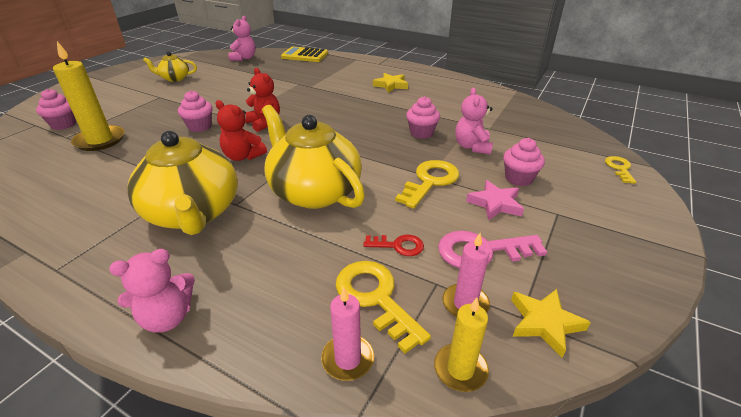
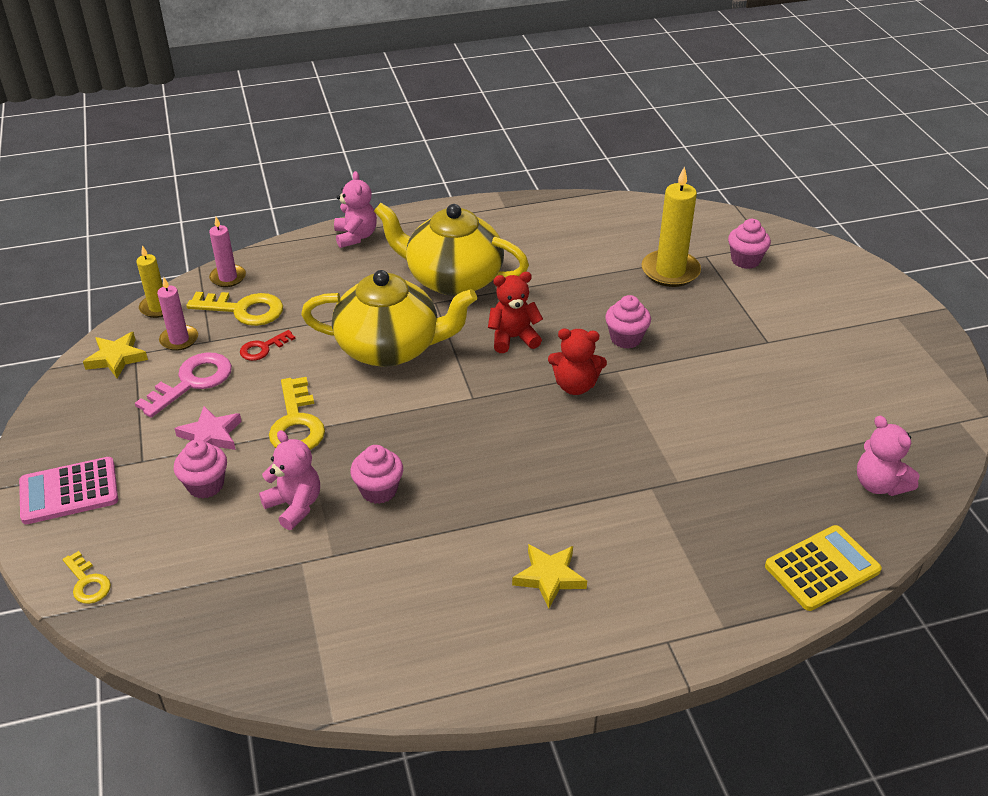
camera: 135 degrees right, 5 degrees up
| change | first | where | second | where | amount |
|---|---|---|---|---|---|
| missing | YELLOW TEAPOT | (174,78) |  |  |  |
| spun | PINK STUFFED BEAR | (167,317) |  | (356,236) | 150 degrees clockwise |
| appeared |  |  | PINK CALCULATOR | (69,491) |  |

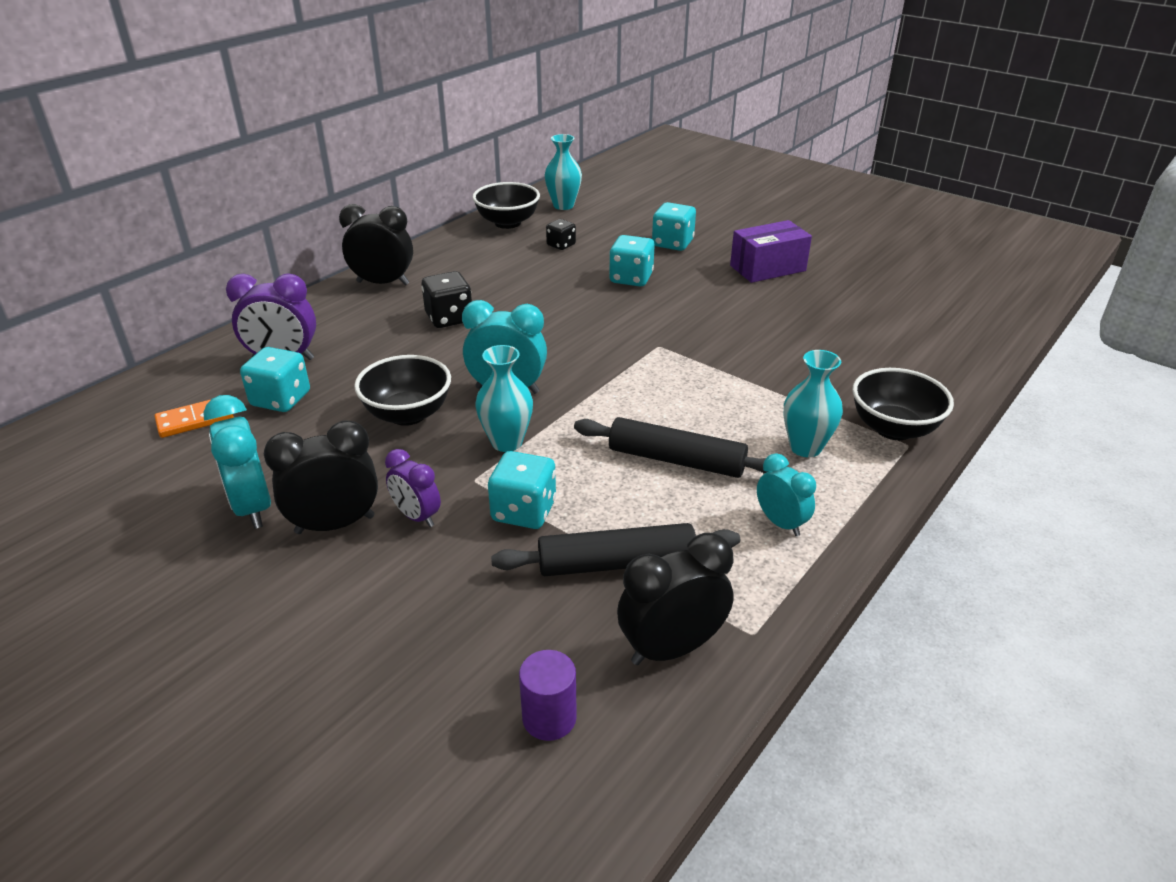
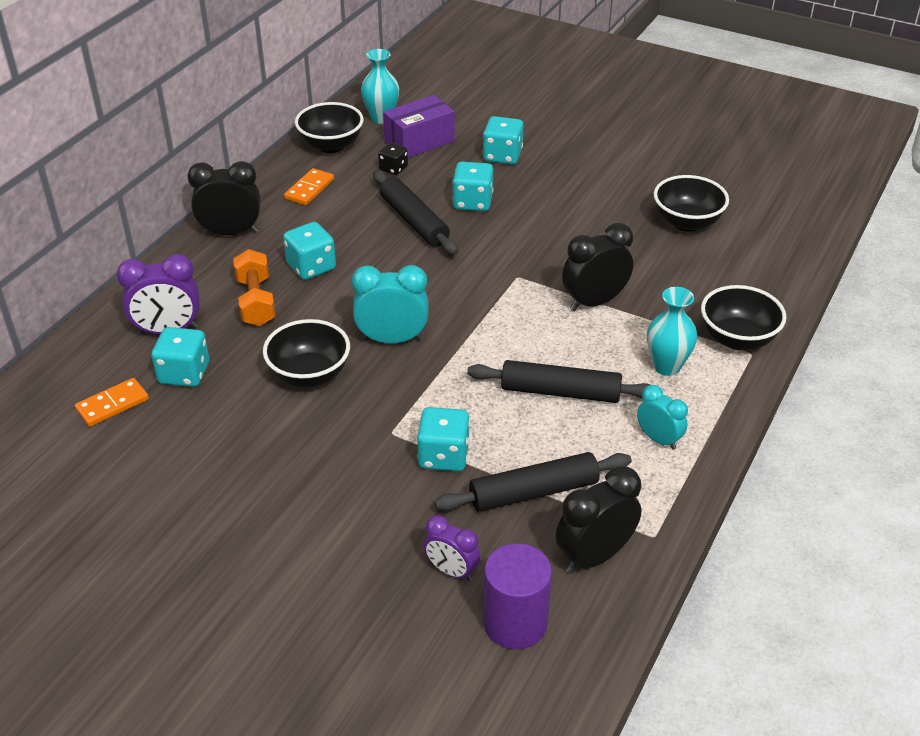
camera: 10 degrees left, 5 degrees up
| change | first | where | second | where | amount |
|---|---|---|---|---|---|
| relocated | VIOLET PARCEL | (768,268) |  | (419,142) |  |
| colour | JET-BLACK DIE | (449,318) | AQUA DIE | (311,267) |  |
| missing | AQUA VASE | (507,442) |  |  |  |
| missing | AQUA CLOCK | (252,507) |  |  |  |
| relocated | JET-BLACK CLOCK | (335,524) |  | (594,302) |  |
| relocated | VIOLET CLOCK | (416,516) |  | (452,571) |  |
| size | VIOLET CYLINDER SHAPE | (549,718) |  | (515,623) | x1.54 |
| appeared |  |  | BRIGHT ORANGE DOMINO | (309,189) |  |
| appeared |  |  | JET-BLACK PASTRY ROLLER | (414,221) |  |
| appeared |  |  | JET-BLACK DEEP DISH | (687,222) |  |
| appeared |  |  | BRIGHT ORANGE FREE WEIGHT | (256,301) |  |

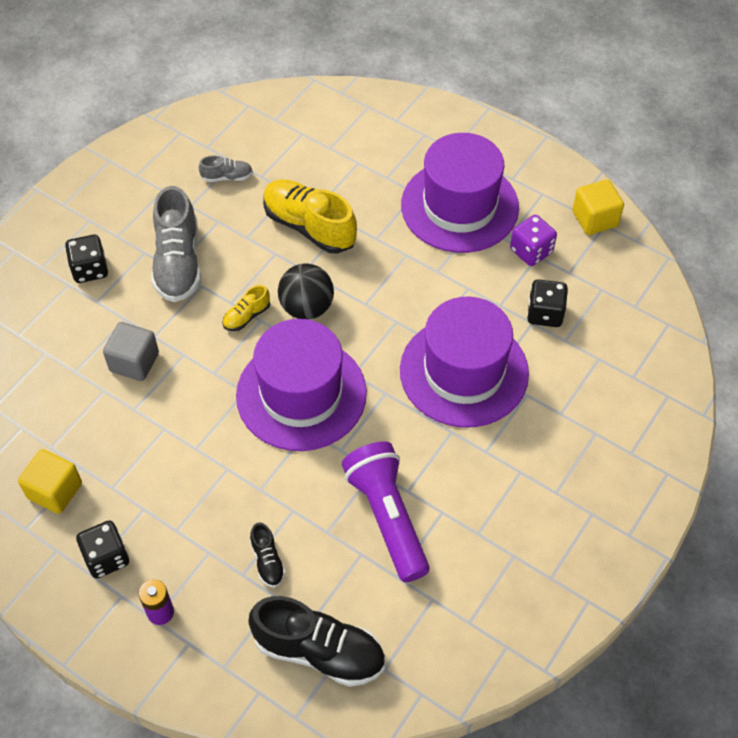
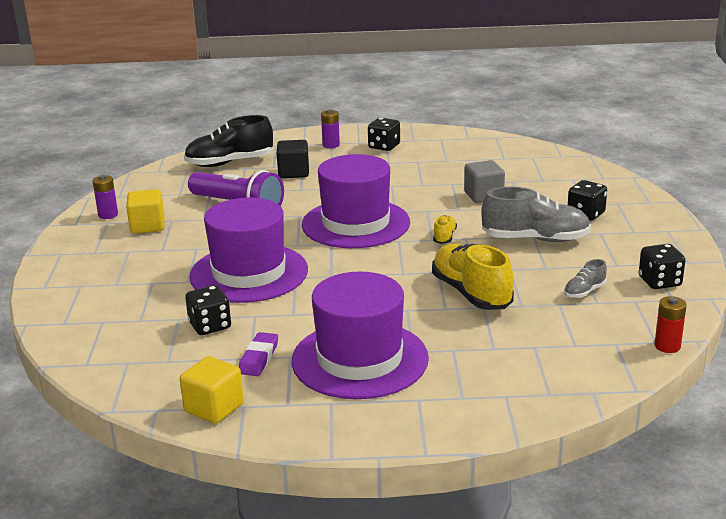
camera: 145 degrees right, 30 degrees down
| change | first | where | second | where | amount |
|---|---|---|---|---|---|
| spun | YELLOW LACE-UP SHOE | (309,226) |  | (471,293) | 120 degrees counterclockwise |
| spun | GREY LACE-UP SHOE | (178,262) |  | (535,239) | 135 degrees clockwise |
| exchanged | VIOLET DIE | (531,251) | VIOLET ERASER | (258,358) |  |
| missing | JET-BLACK PLAY BALL | (307,307) |  |  |  |
| relocated | YELLOW BLOCK | (55,491) |  | (147,226) |  |
| exchanged | JET-BLACK LACE-UP SHOE | (267,561) | JET-BLACK BLOCK | (293,173) |  |
| appeared |  |  | VIOLET AA BATTERY | (108,215) |  |
| appeared |  |  | JET-BLACK DIE | (659,282) |  |
| appeared |  |  | SCARLET AA BATTERY | (667,346) |  |

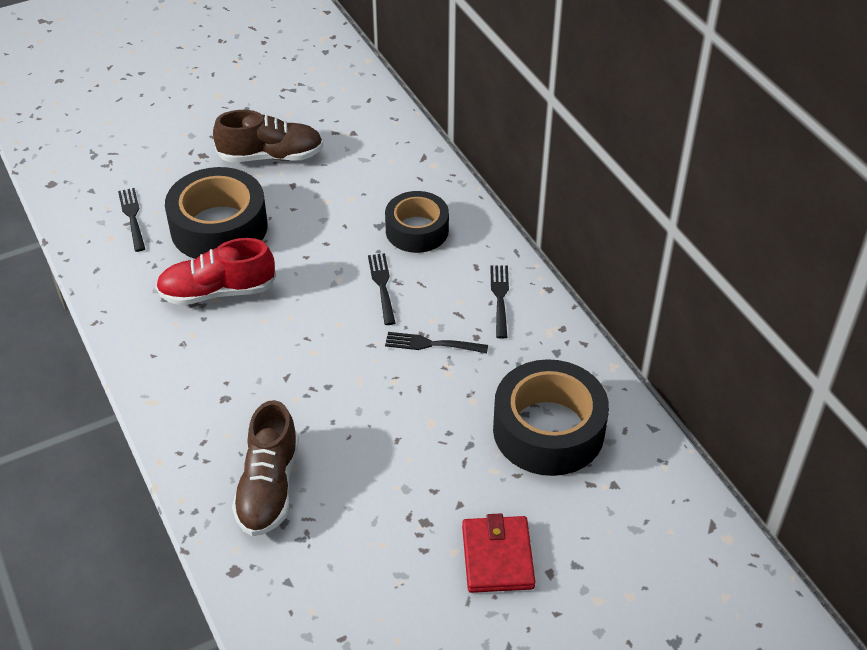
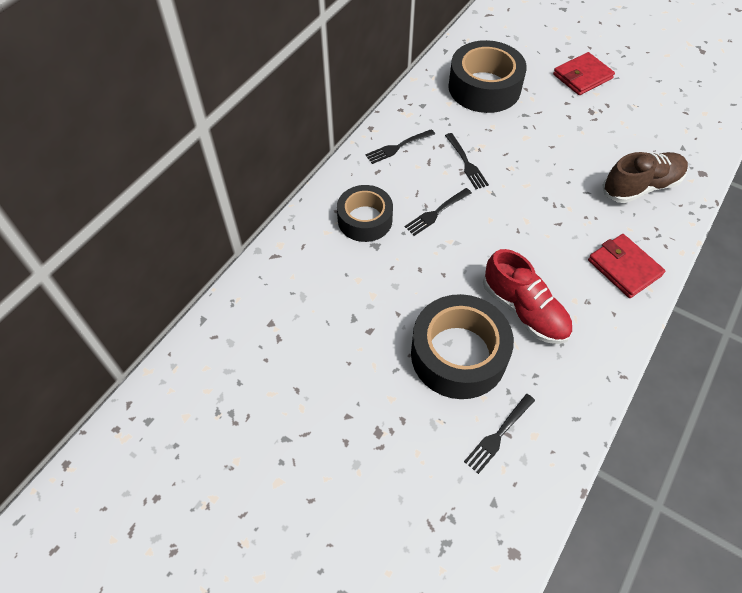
camera: 120 degrees left, 10 degrees up
| change | first | where | second | where | amount |
|---|---|---|---|---|---|
| missing | RUSSET LACE-UP SHOE | (271,156) |  |  |  |
| appeared |  |  | SCARLET WALLET | (624,268) |  |

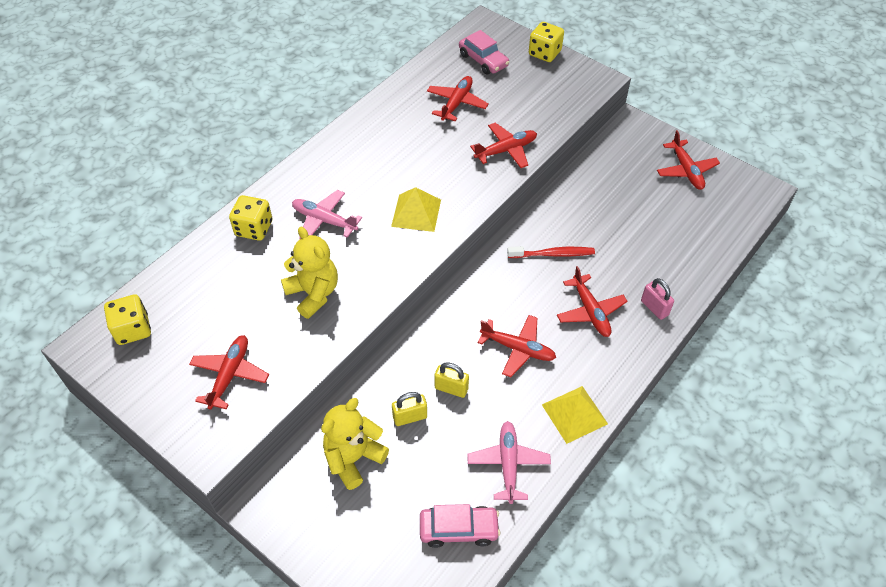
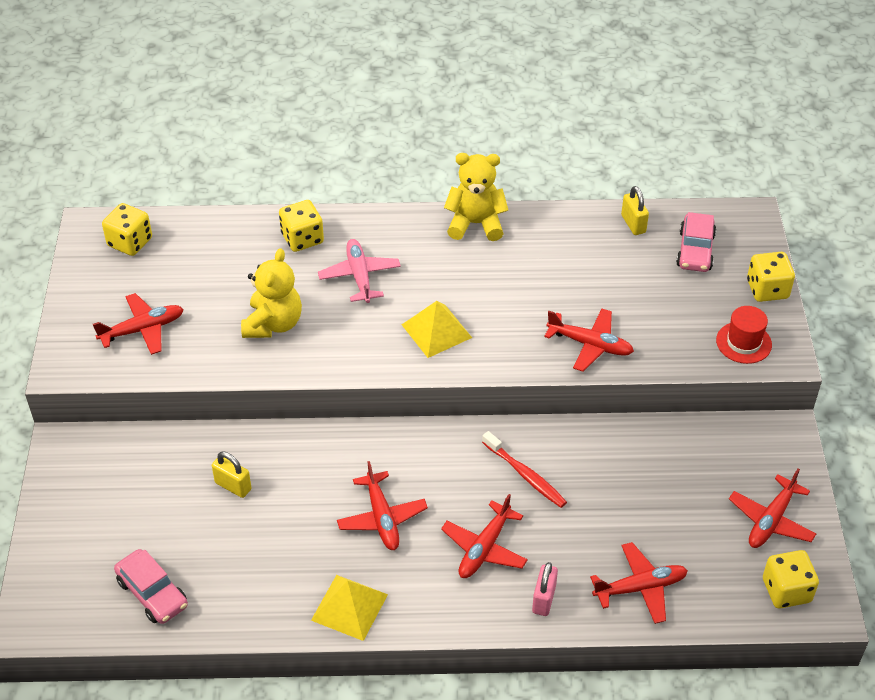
camera: 50 degrees right, 5 degrees down
| change | first | where | second | where | amount |
|---|---|---|---|---|---|
| relocated | SCARLET TOY PLANE | (456,103) |  | (640,587) |  |
| relocated | YELLOW SMALL LOCK | (451,388) |  | (633,224) |  |
| relocated | YELLOW STUFFED BEAR | (353,458) |  | (475,224) |  |
| missing | PINK TOY PLANE | (508,464) |  |  |  |
| appeared |  |  | SCARLET HAT | (743,342) |  |
| appeared |  |  | YELLOW DIE | (786,590) |  |

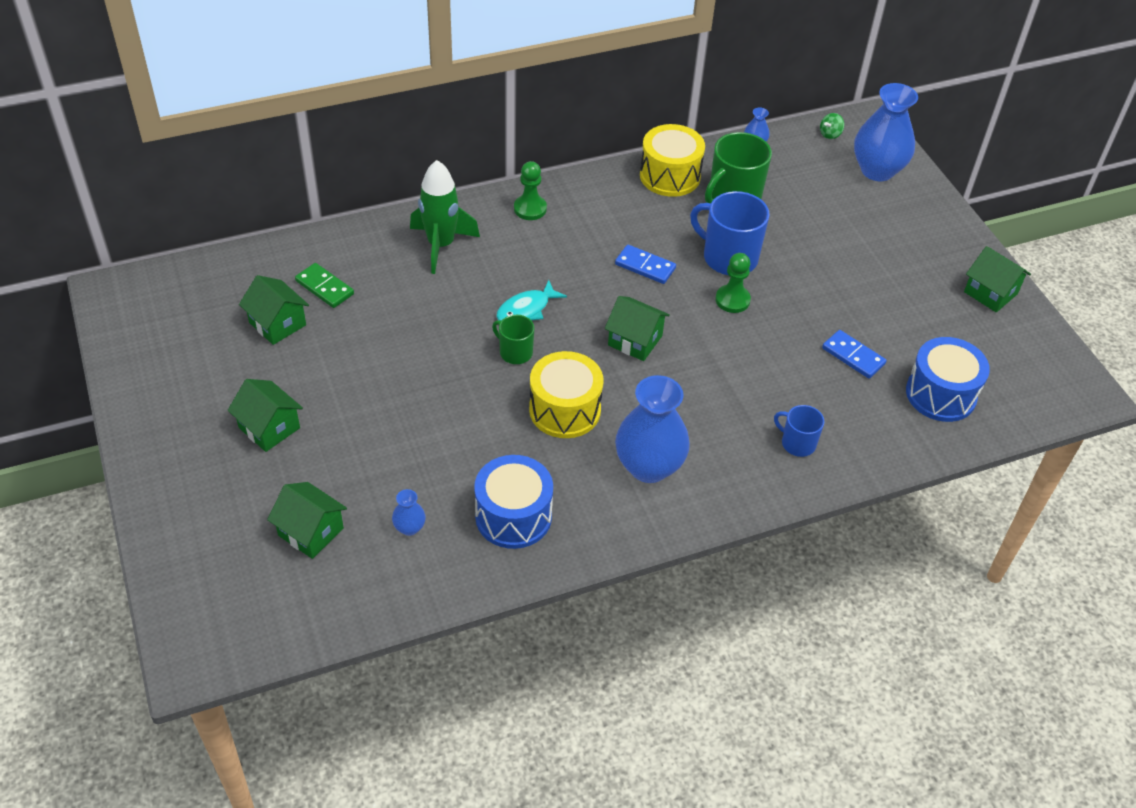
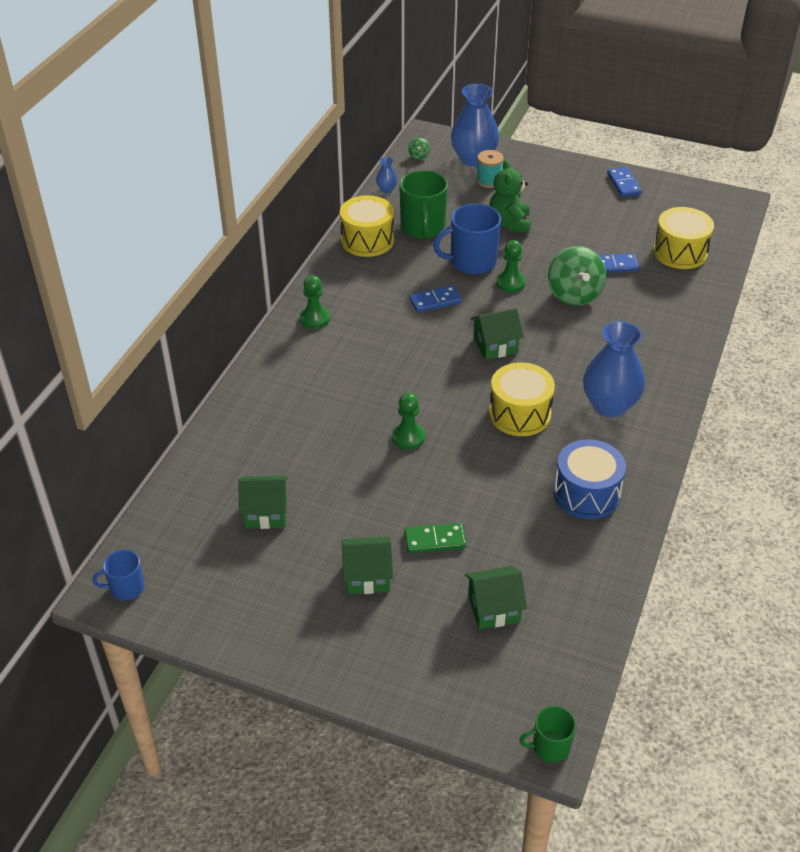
camera: 45 degrees left, 5 degrees down
| change | first | where | second | where | amount |
|---|---|---|---|---|---|
| missing | LEAF-GREEN SPACESHIP | (441,245) |  |  |  |
| exchanged | LEAF-GREEN TOY HOUSE | (990,293) | ROYAL BLUE DOMINO | (624,184) |  |
| relocated | LEAF-GREEN DOMINO | (324,287) |  | (435,540) |  |
| missing | AQUA FISH | (526,309) |  |  |  |
| relocated | LEAF-GREEN MUG | (515,352) |  | (550,746) |  |
| colour | ROYAL BLUE SNARE DRUM | (940,394) | YELLOW SNARE DRUM | (680,252) |  |
| relocated | ROYAL BLUE MUG | (797,443) |  | (126,588) |  |
| missing | ROYAL BLUE VASE | (409,528) |  |  |  |
| appeared |  |  | AQUA REEL OF THREAD | (489,181) |  |
| appeared |  |  | LEAF-GREEN STUFFED BEAR | (509,224) |  |
| appeared |  |  | LEAF-GREEN WHIRLIGIG | (574,295) |  |
| appeared |  |  | LEAF-GREEN PAWN | (408,437) |  |

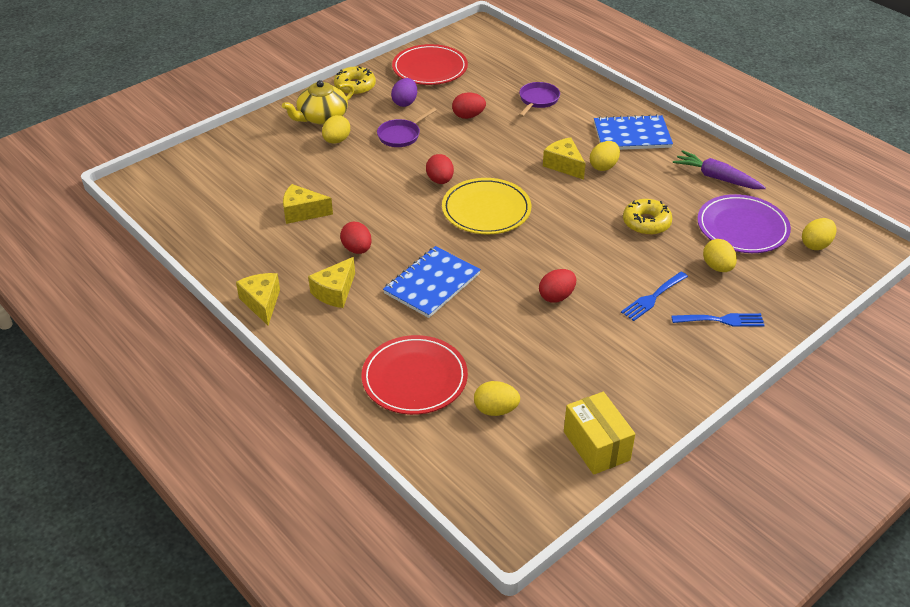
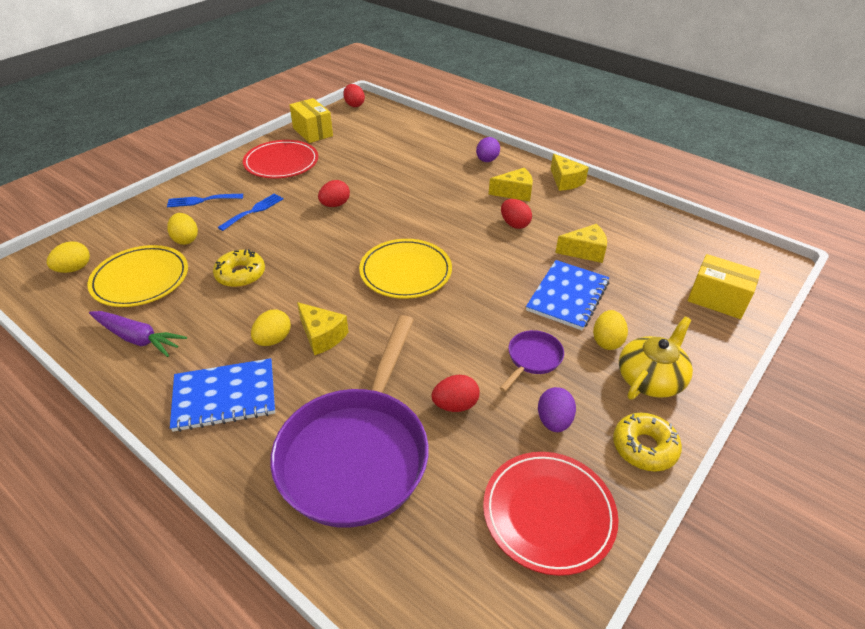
camera: 170 degrees right, 0 degrees up
| change | first | where | second | where | amount |
|---|---|---|---|---|---|
| size | VIOLET PAN | (538,100) |  | (356,453) | x2.36 |
| relocated | SCARLET EGG SHAPE | (440,180) |  | (354,105) |  |
| colour | VIOLET DINNER PLATE | (742,228) | YELLOW DINNER PLATE | (140,279) |  |
| relocated | ROYAL BLUE NOTEBOOK | (432,284) |  | (567,296) |  |
| spun | YELLOW CHEESE WEDGE | (335,292) |  | (514,192) | 60 degrees clockwise |
| relocated | SCARLET DINNER PLATE | (414,378) |  | (281,163) |  |
| missing | YELLOW EGG SHAPE | (495,410) |  |  |  |
| appeared |  |  | VIOLET EGG SHAPE | (487,160) |  |
| appeared |  |  | YELLOW PARCEL | (717,299) |  |

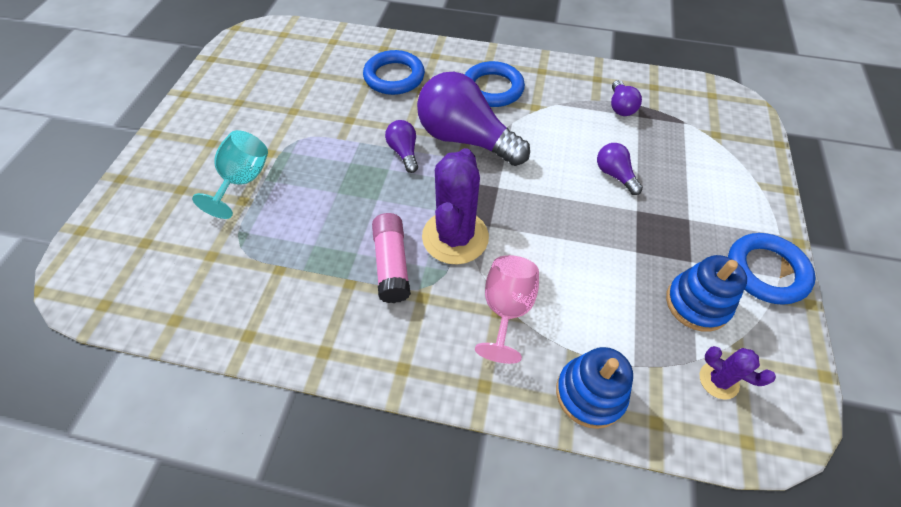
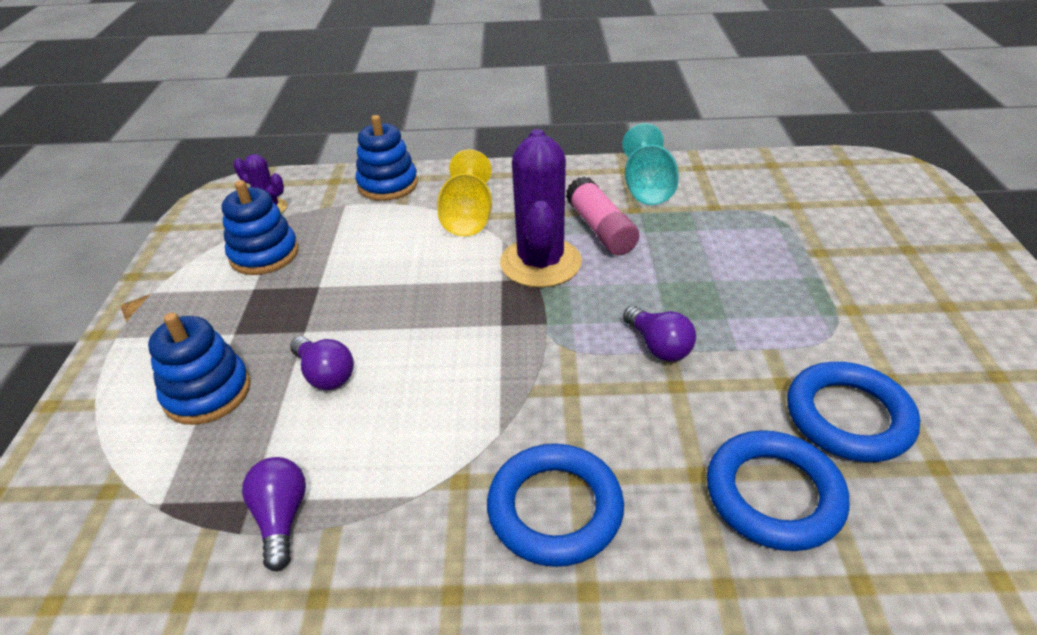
camera: 170 degrees right, 15 degrees down
| change | first | where | second | where | amount |
|---|---|---|---|---|---|
| missing | VIOLET LIGHT BULB | (465,139) |  |  |  |
| relocated | AQUA WINE GLASS | (243,181) |  | (647,189) |  |
| relocated | ROYAL BLUE HOOP | (766,271) |  | (848,417) |  |
| colour | PINK WINE GLASS | (506,310) | YELLOW WINE GLASS | (468,218) |  |
| appeared |  |  | ROYAL BLUE RING STACKER | (207,393) |  |

